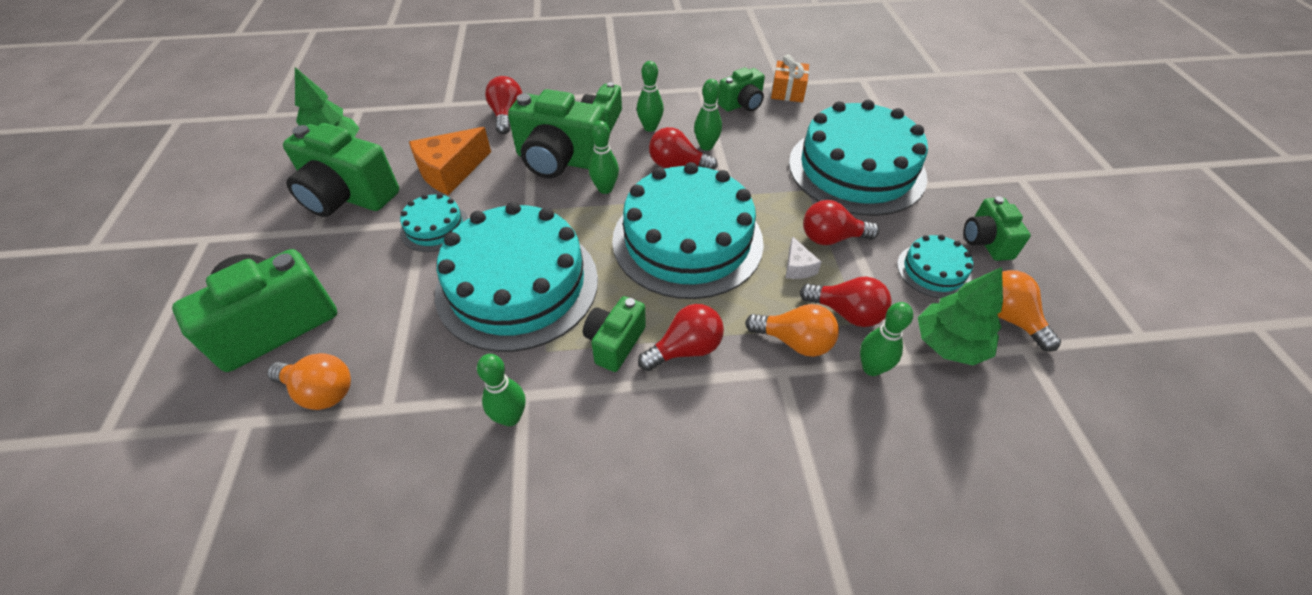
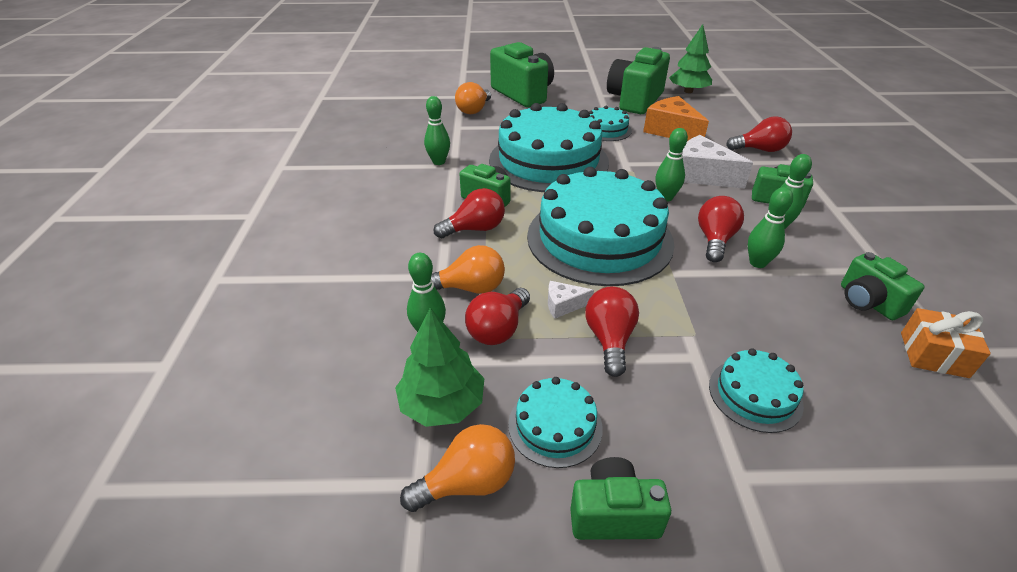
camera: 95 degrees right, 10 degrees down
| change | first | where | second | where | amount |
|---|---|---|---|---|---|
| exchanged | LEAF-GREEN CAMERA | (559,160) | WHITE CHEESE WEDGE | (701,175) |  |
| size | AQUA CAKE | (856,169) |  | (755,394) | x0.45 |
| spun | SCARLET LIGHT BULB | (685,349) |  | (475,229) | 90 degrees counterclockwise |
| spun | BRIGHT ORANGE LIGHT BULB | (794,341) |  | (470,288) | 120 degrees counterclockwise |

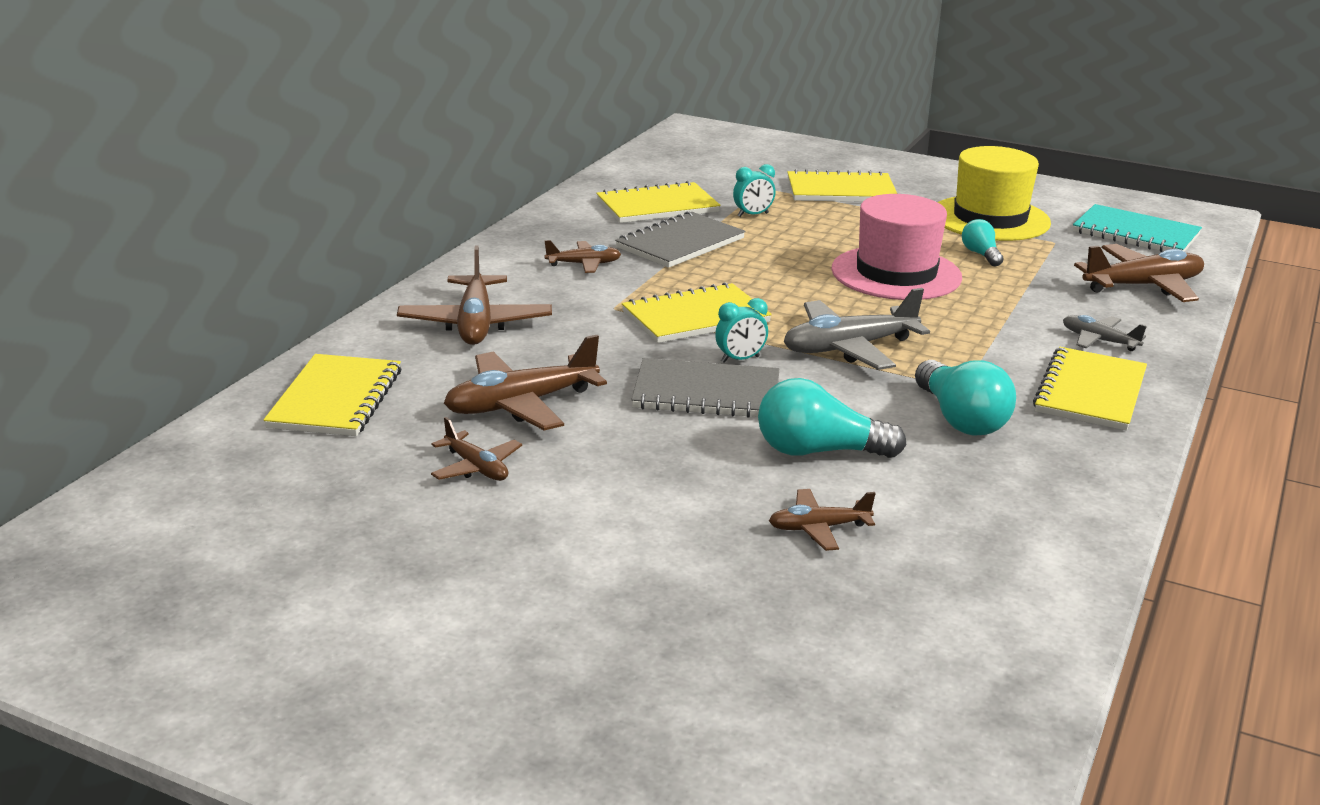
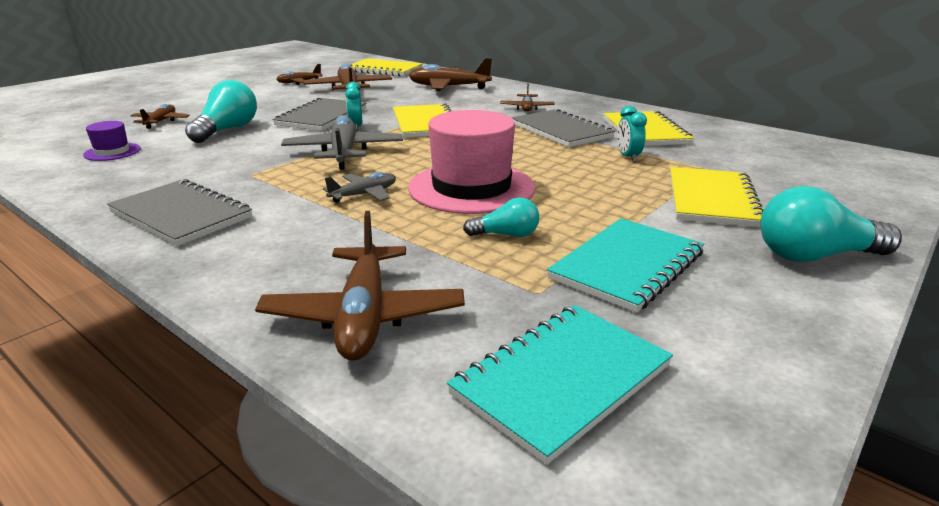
camera: 105 degrees right, 0 degrees up
| change | first | where | second | where | amount |
|---|---|---|---|---|---|
| exchanged | YELLOW HAT | (990,219) | AQUA NOTEBOOK | (627,266) |  |
| relocated | GREY TOY PLANE | (1099,340) |  | (364,194) |  |
| colour | YELLOW NOTEBOOK | (1090,392) | GREY NOTEBOOK | (181,215) |  |
| relocated | AQUA LIGHT BULB | (960,419) |  | (815,256) |  |
| appeared |  |  | VIOLET HAT | (112,152) |  |

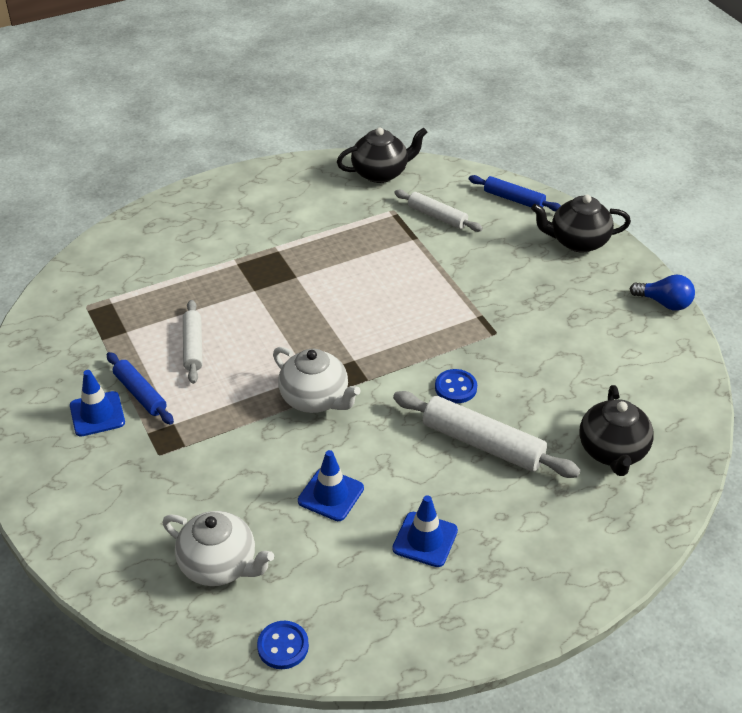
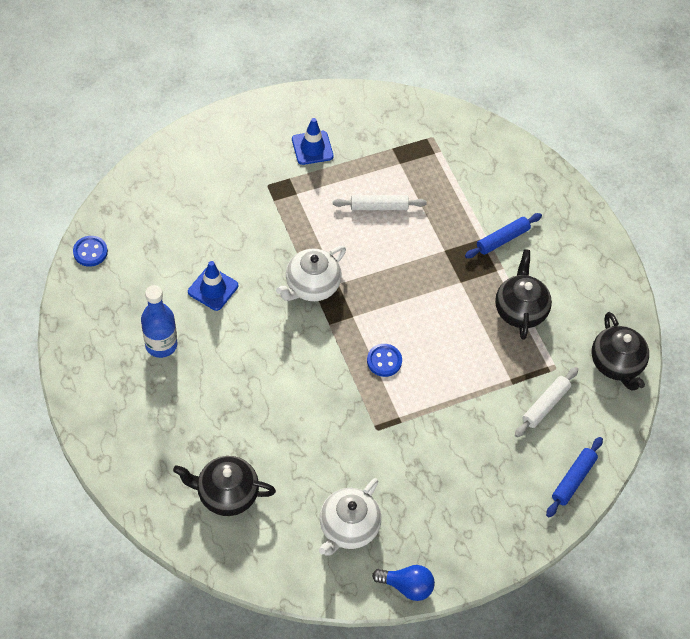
camera: 90 degrees right, 15 degrees up
| change | first | where | second | where | amount |
|---|---|---|---|---|---|
| relocated | JET-BLACK TEAPOT | (577,241) |  | (520,310) |  |
| spun | ROYAL BLUE LIGHT BULB | (664,303) |  | (406,586) | 105 degrees counterclockwise |
| relocated | ROYAL BLUE PASTRY ROLLER | (140,394) |  | (502,239) |  |
| relocated | ROYAL BLUE SEWING BUTTON | (455,388) |  | (384,361) |  |
| missing | WHITE PASTRY ROLLER | (483,443) |  |  |  |
| exchanged | ROYAL BLUE SAFETY CONE | (425,539) | ROYAL BLUE BOTTLE | (161,345) |  |
| relocated | WHITE TEAPOT | (219,565) |  | (348,527) |  |

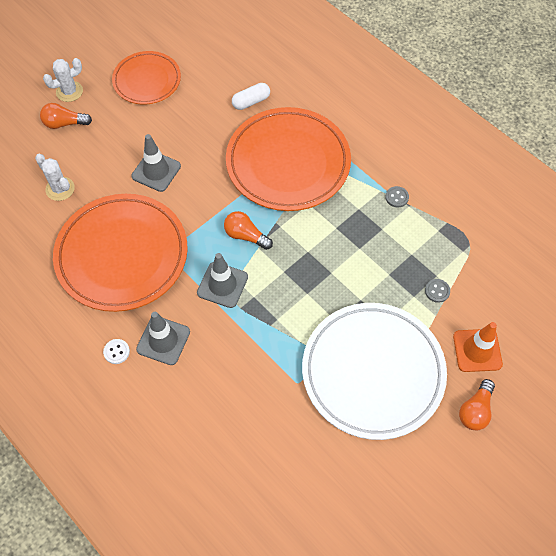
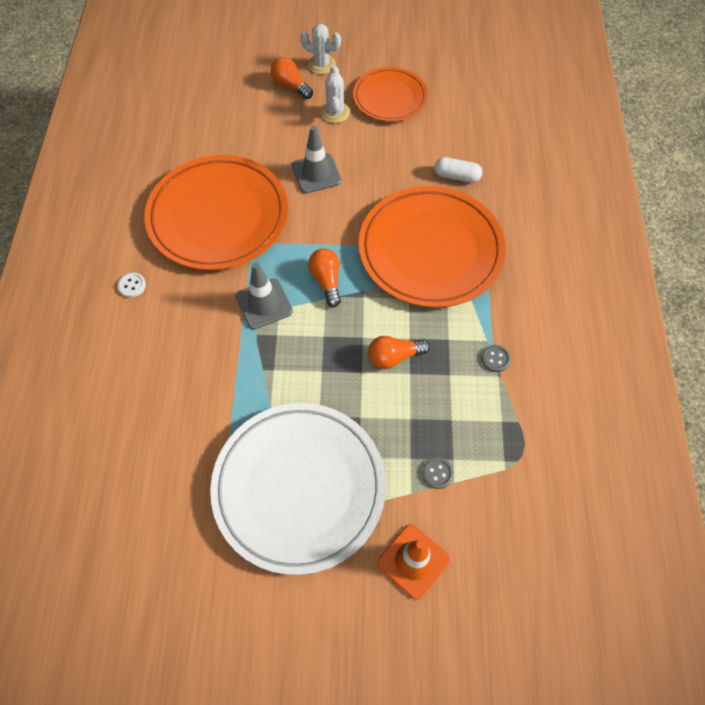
camera: 45 degrees right, 0 degrees up
| change | first | where | second | where | amount |
|---|---|---|---|---|---|
| relocated | WHITE SAGUARO CACTUS | (60,189) |  | (335,112) |  |
| missing | GREY SAFETY CONE | (163,340) |  |  |  |
| relocated | BRIGHT ORANGE LIGHT BULB | (475,410) |  | (394,357) |  |

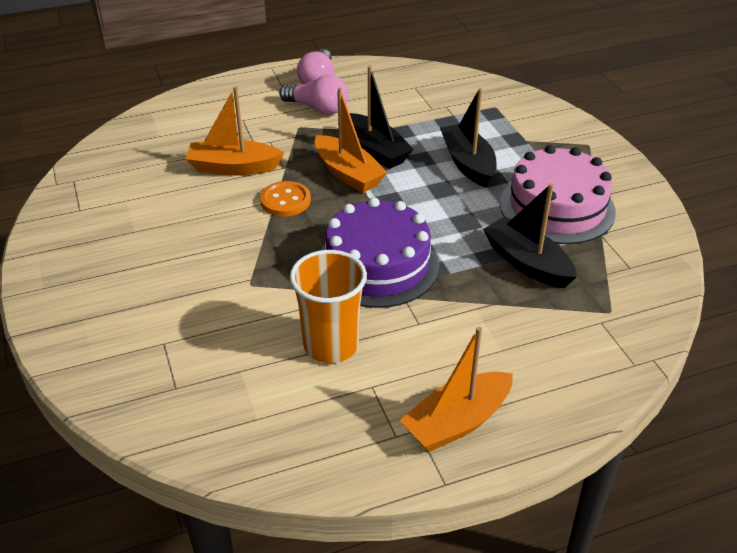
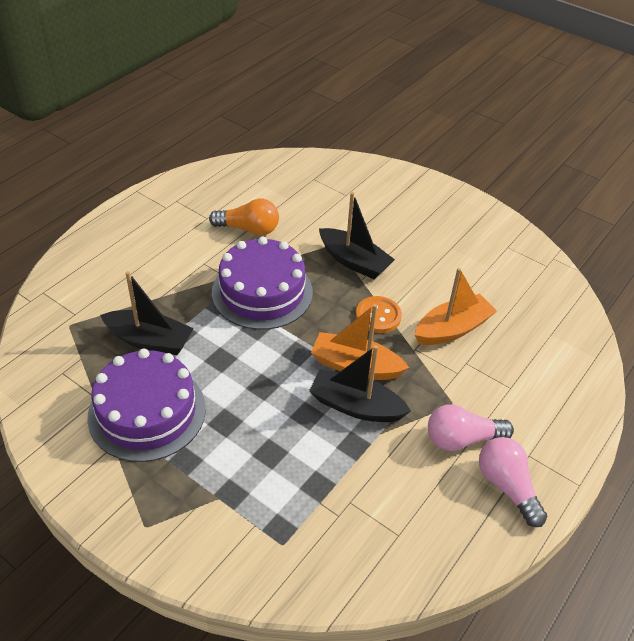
camera: 145 degrees right, 5 degrees up
| change | first | where | second | where | amount |
|---|---|---|---|---|---|
| relocated | JET-BLACK BOAT | (468,163) |  | (354,261) |  |
| colour | PINK CAKE | (557,207) | VIOLET CAKE | (147,412) |  |
| exchanged | BRIGHT ORANGE TUMBLER | (331,345) | BRIGHT ORANGE LIGHT BULB | (249,229) |  |
| missing | BRIGHT ORANGE BOAT | (457,422) |  |  |  |

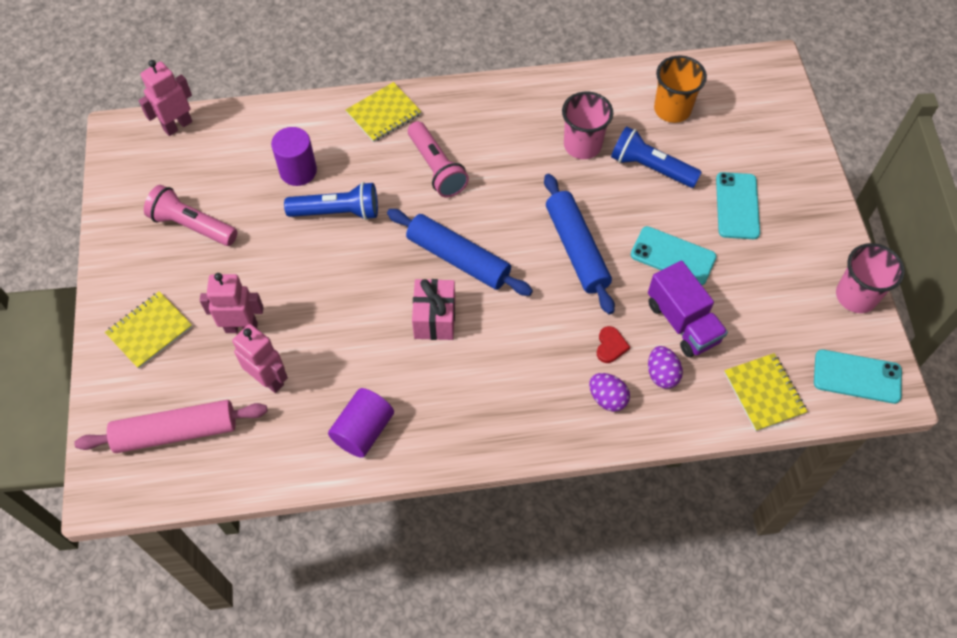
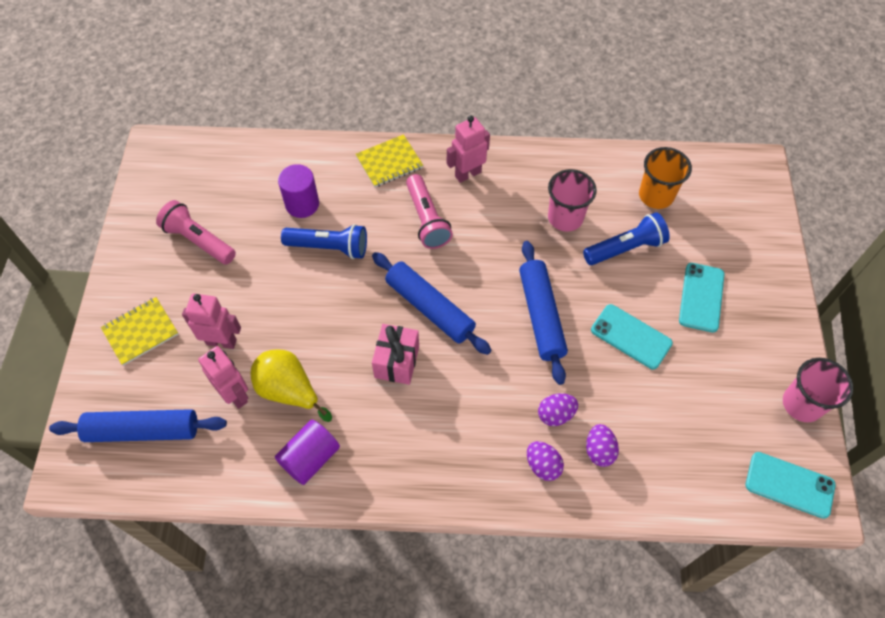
camera: 10 degrees right, 0 degrees up
| change | first | where | second | where | amount |
|---|---|---|---|---|---|
| relocated | PINK ROBOT | (177,125) |  | (468,174) |  |
| spun | ROYAL BLUE FLASHLIGHT | (651,168) |  | (625,248) | 120 degrees clockwise |
| missing | VIOLET TOY TRUCK | (682,322) |  |  |  |
| exchanged | SCARLET HEART | (610,346) | VIOLET EGG SHAPE | (555,414) |  |
| missing | YELLOW NOTEBOOK | (764,393) |  |  |  |
| colour | PINK PASTRY ROLLER | (176,432) | ROYAL BLUE PASTRY ROLLER | (143,430) |  |
| appeared |  |  | YELLOW TOY PEAR | (289,391) |  |

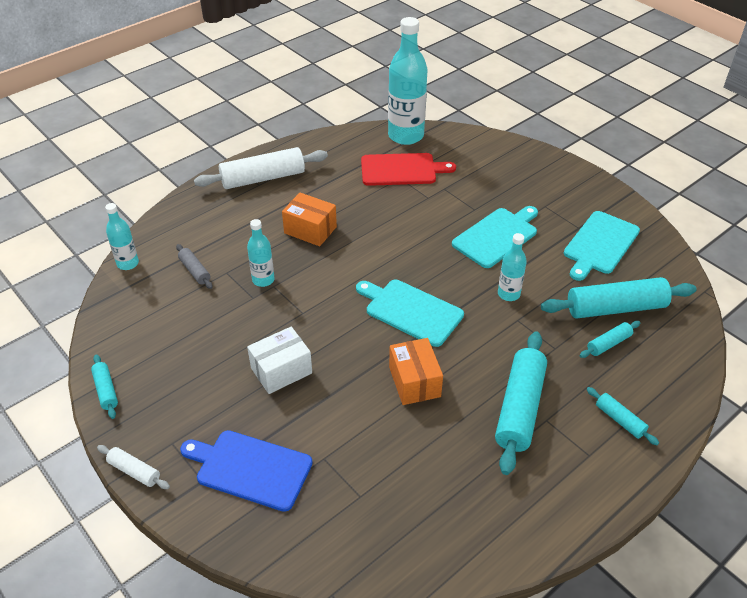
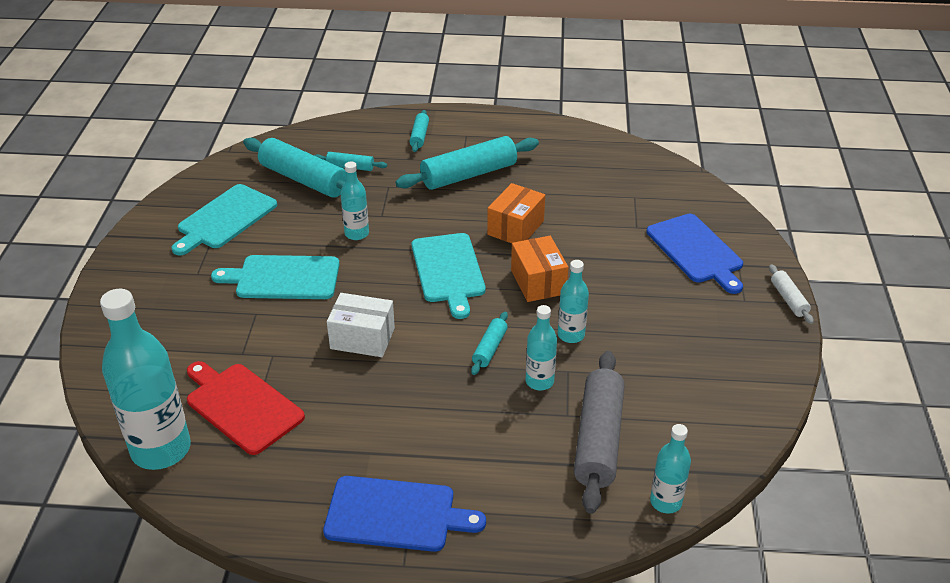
camera: 135 degrees left, 5 degrees down
| change | first | where | second | where | amount |
|---|---|---|---|---|---|
| exchanged | WHITE PASTRY ROLLER | (263,178) | ROYAL BLUE CHOPPING BOARD | (396,514) |  |
| relocated | BRIGHT ORANGE PARCEL | (310,230) |  | (538,282) |  |
| spun | AQUA CHOPPING BOARD | (600,244) |  | (225,219) | 135 degrees clockwise |
| size | GREY PASTRY ROLLER | (195,271) |  | (598,439) | x2.05 |
| relocated | WHITE PARCEL | (281,370) |  | (362,338) |  |
| relocated | AQUA PASTRY ROLLER | (106,390) |  | (489,348) |  |
| appeared |  |  | AQUA BOTTLE | (571,335) |  |

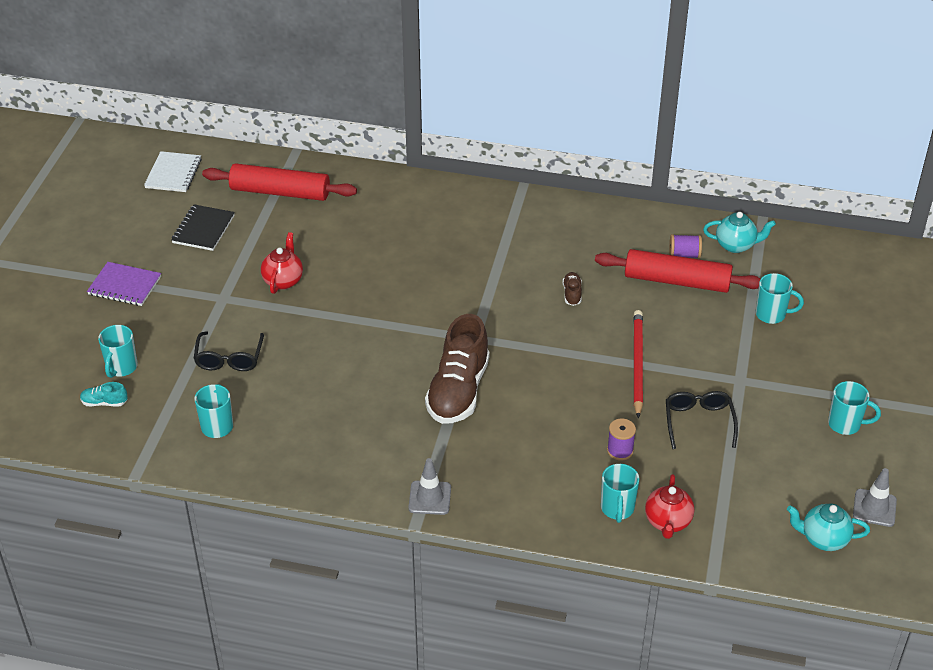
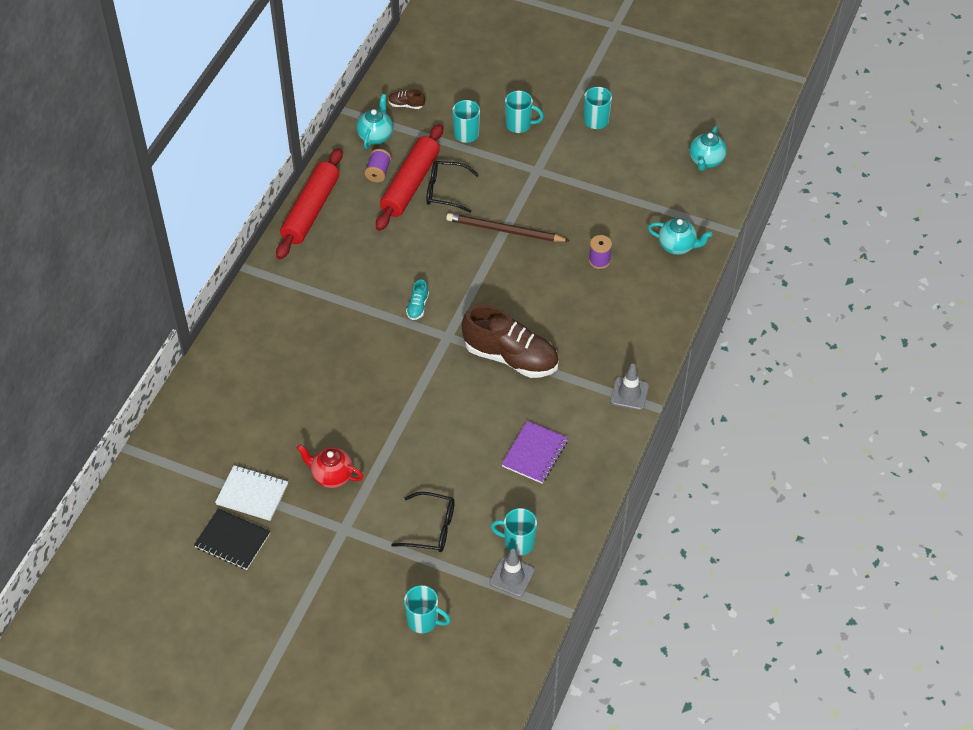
camera: 80 degrees left, 10 degrees up
| change | first | where | second | where | amount |
|---|---|---|---|---|---|
| relocated | WHITE NOTEBOOK | (173,173) |  | (252,494) |  |
| relocated | SCARLET PASTRY ROLLER | (280,192) |  | (311,210) |  |
| relocated | VIOLET NOTEBOOK | (125,286) |  | (534,453) |  |
| relocated | RUSSET LACE-UP SHOE | (572,294) |  | (406,105) |  |
| colour | SCARLET WOODEN PENCIL | (637,364) | RUSSET WOODEN PENCIL | (504,230) |  |
| relocated | AQUA LACE-UP SHOE | (104,402) |  | (417,307) |  |
| relocated | JET-BLACK GLASSES | (698,422) |  | (445,191) |  |
| relocated | AQUA MUG | (617,509) |  | (519,125) |  |
| relocated | GREY SAFETY CONE | (874,508) |  | (512,576) |  |
| colour | SCARLET TEAPOT | (667,522) | AQUA TEAPOT | (677,246) |  |

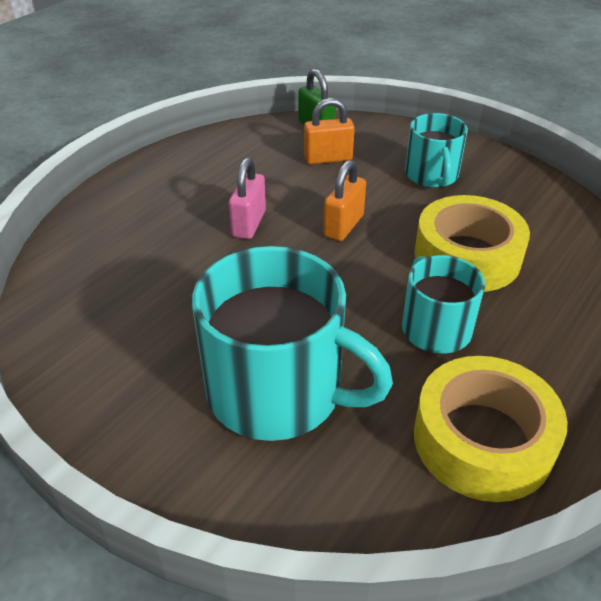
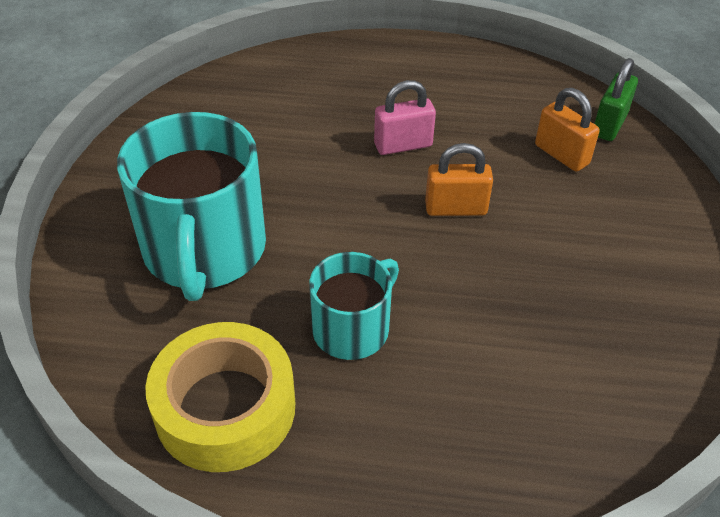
camera: 60 degrees right, 5 degrees up
| change | first | where | second | where | amount |
|---|---|---|---|---|---|
| missing | AQUA MUG | (432,175) |  |  |  |
| missing | YELLOW TAPE | (467,256) |  |  |  |

